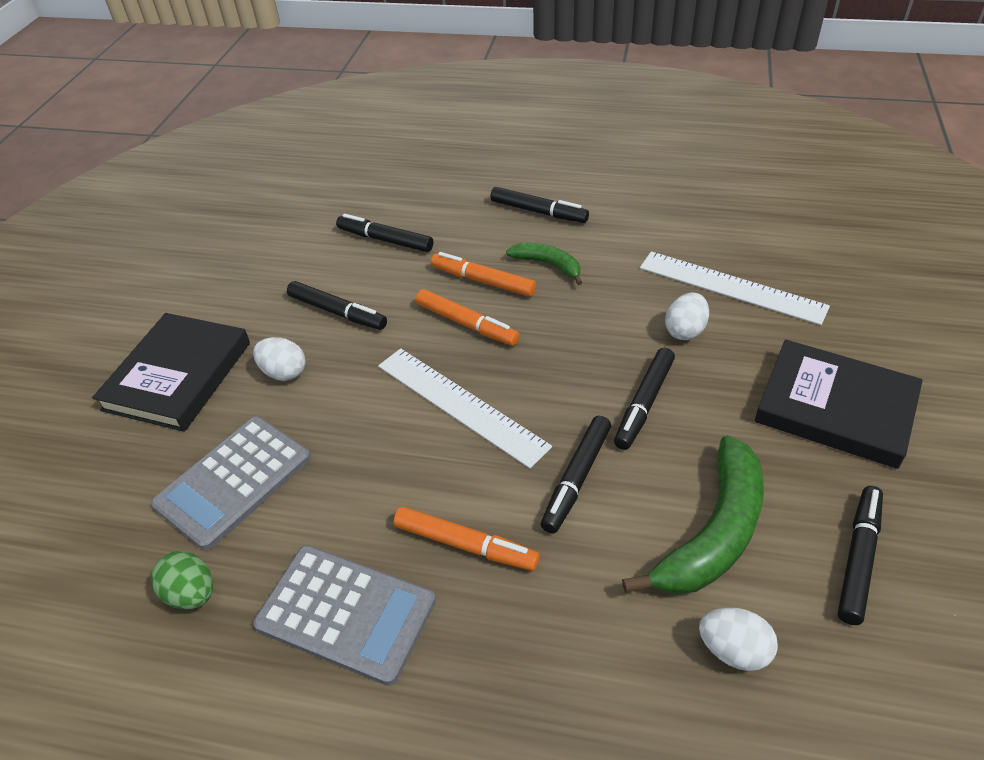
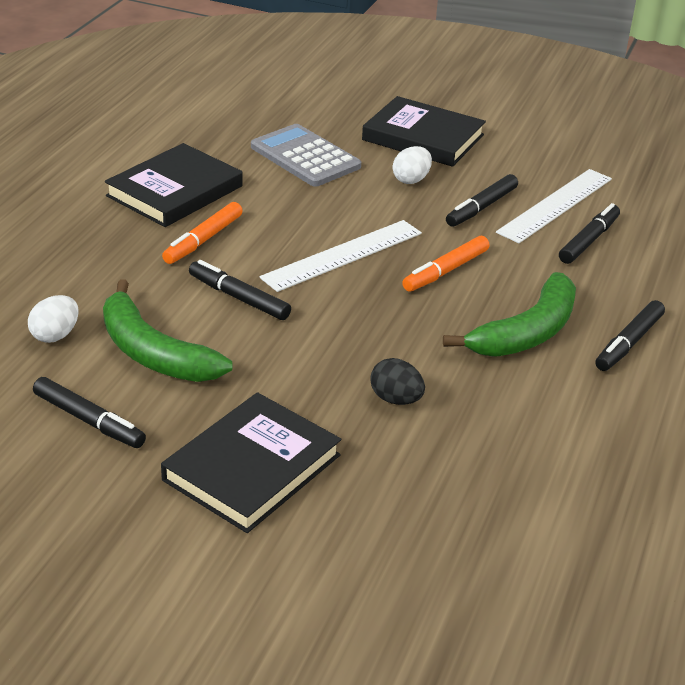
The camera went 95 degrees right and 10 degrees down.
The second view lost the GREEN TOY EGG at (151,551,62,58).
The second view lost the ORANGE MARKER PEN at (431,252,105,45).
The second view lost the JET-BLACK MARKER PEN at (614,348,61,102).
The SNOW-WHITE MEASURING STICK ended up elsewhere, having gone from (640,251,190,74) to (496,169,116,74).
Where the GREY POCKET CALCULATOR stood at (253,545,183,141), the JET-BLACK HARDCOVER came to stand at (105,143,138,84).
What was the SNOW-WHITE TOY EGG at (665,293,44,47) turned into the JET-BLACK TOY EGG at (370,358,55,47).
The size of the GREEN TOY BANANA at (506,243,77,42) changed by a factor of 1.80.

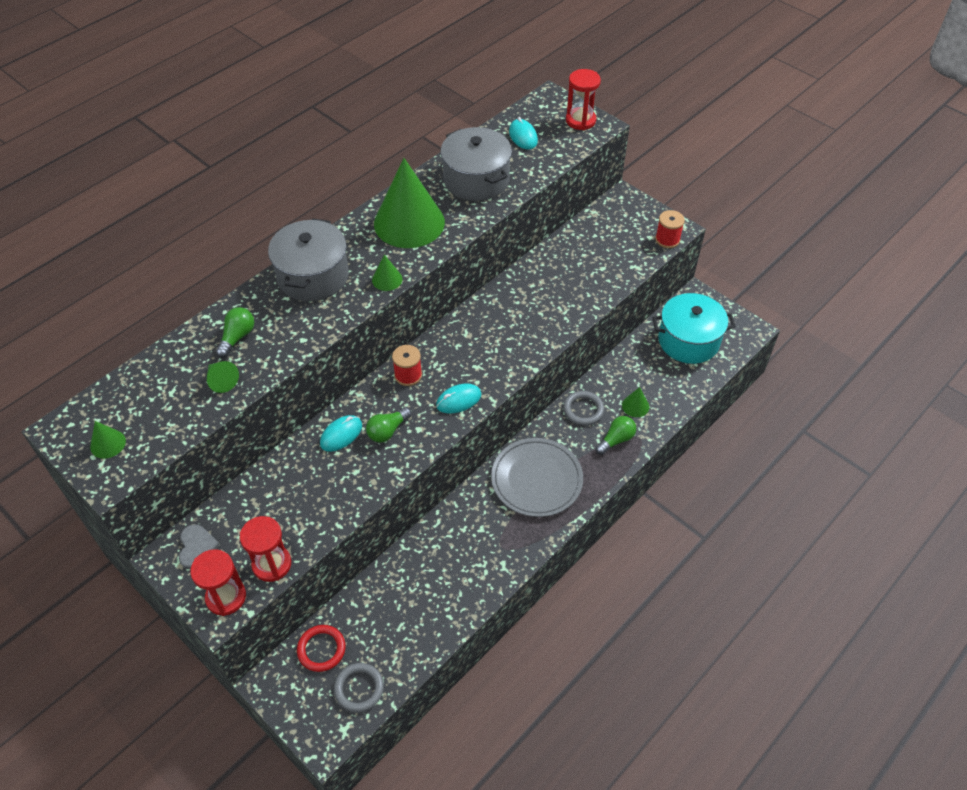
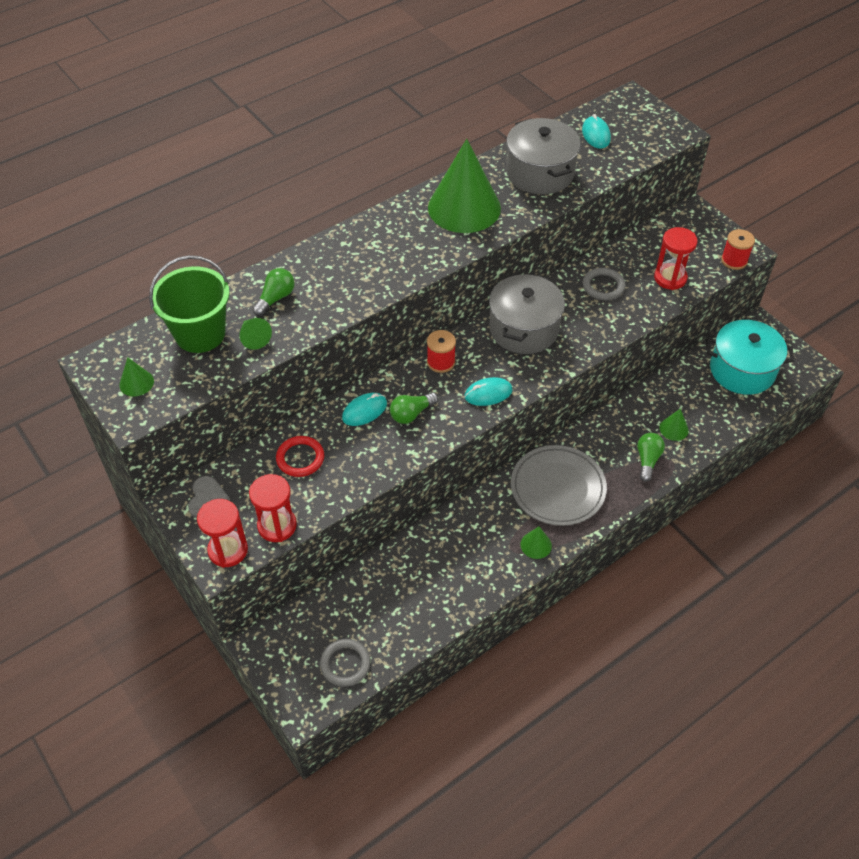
The camera went 10 degrees right and 0 degrees up.
The second view gained the GREEN PAIL at (149,255,81,98).
The GREY POT ended up elsewhere, having gone from (268,218,81,84) to (489,273,76,81).
The SCARLET HOOP ended up elsewhere, having gone from (297,625,49,47) to (276,436,48,41).
The GREEN CONE ended up elsewhere, having gone from (372,254,30,37) to (520,526,32,33).
The GREY HOOP ended up elsewhere, having gone from (563,391,41,35) to (583,268,42,32).
The SCARLET SAND TIMER ended up elsewhere, having gone from (566,69,35,61) to (654,227,43,63).
The GREEN LIGHTBULB at (595,416,41,39) ended up facing another way, 45 degrees counterclockwise from before.

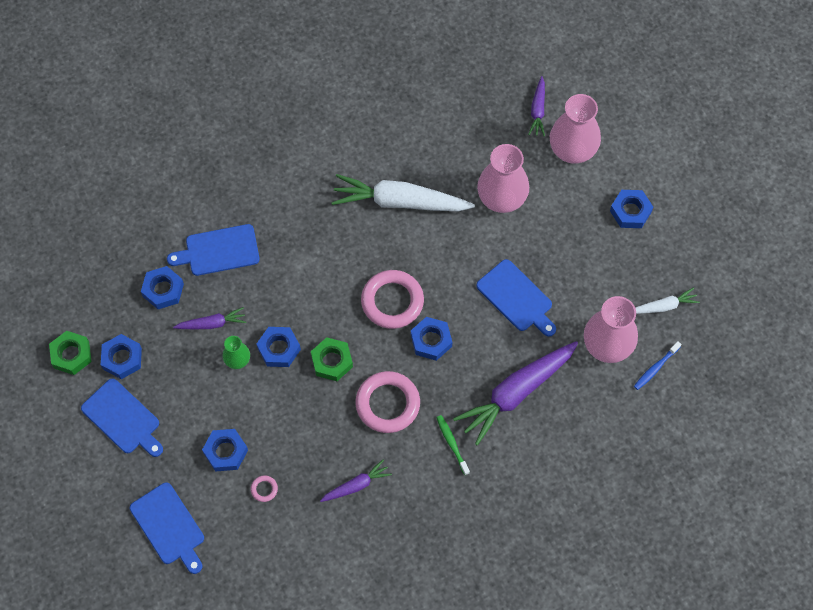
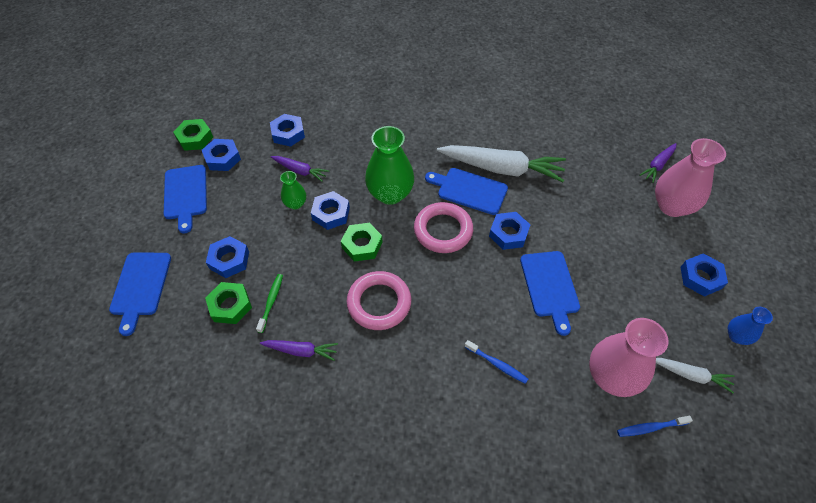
The camera went 35 degrees right and 10 degrees down.
The second view lost the ROSE-PINK VASE at (477,144,52,69).
The second view gained the GREEN VASE at (365,126,49,79).
The second view gained the COBALT VASE at (728,307,45,38).
The COBALT BREAD BOARD ended up elsewhere, having gone from (167,224,93,52) to (425,168,83,47).
The COBALT HEXAGON NUT ended up elsewhere, having gone from (411,317,41,44) to (489,212,42,38).
The GREEN DENTAL BRUSH ended up elsewhere, having gone from (436,415,34,60) to (256,274,27,59).
Where the ROSE-PINK HOOP stood at (251,476,27,26), the GREEN HEXAGON NUT came to stand at (205,282,47,42).
Where the PURPLE ROOT VEGETABLE stood at (453,341,125,105), the COBALT DENTAL BRUSH came to stand at (465,340,63,44).
The SNOW-WHITE ROOT VEGETABLE at (332,174,143,37) ended up facing another way, 150 degrees clockwise from before.

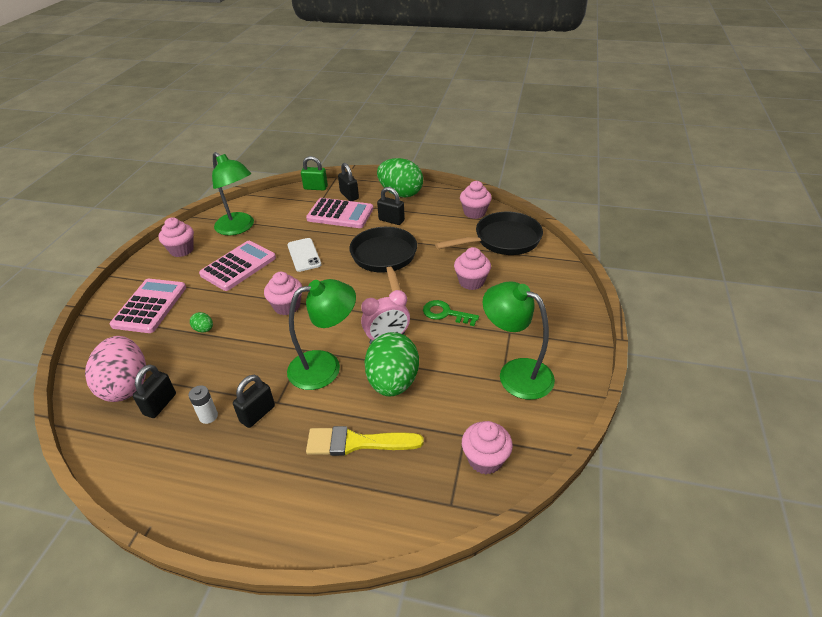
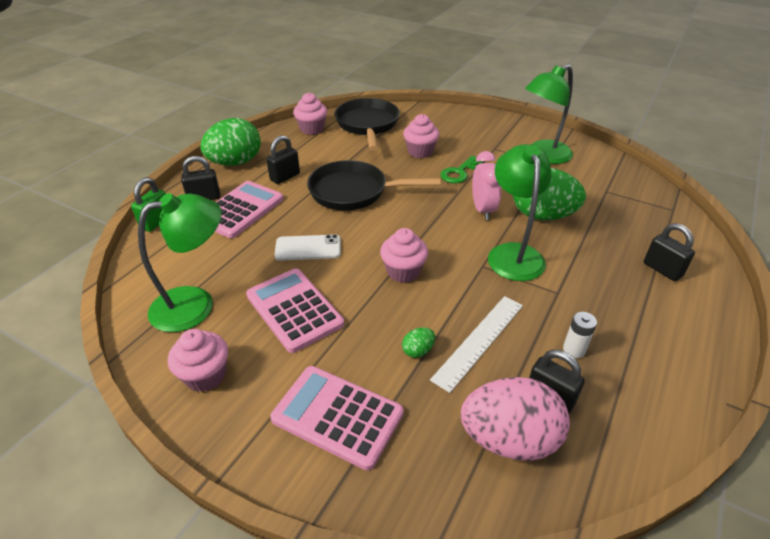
The camera went 75 degrees left and 0 degrees up.
The second view lost the BRIGHT YELLOW PAINTBRUSH at (306,426,118,30).
The second view lost the ROSE-PINK MUFFIN at (462,421,51,54).
The second view gained the SNOW-WHITE MEASURING STICK at (430,296,93,97).
The JET-BLACK SMALL LOCK ended up elsewhere, having gone from (233,375,42,53) to (644,223,51,58).

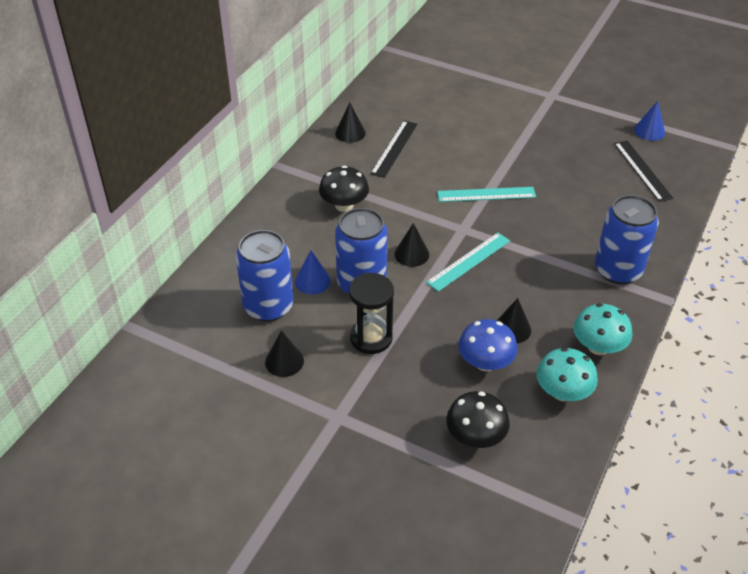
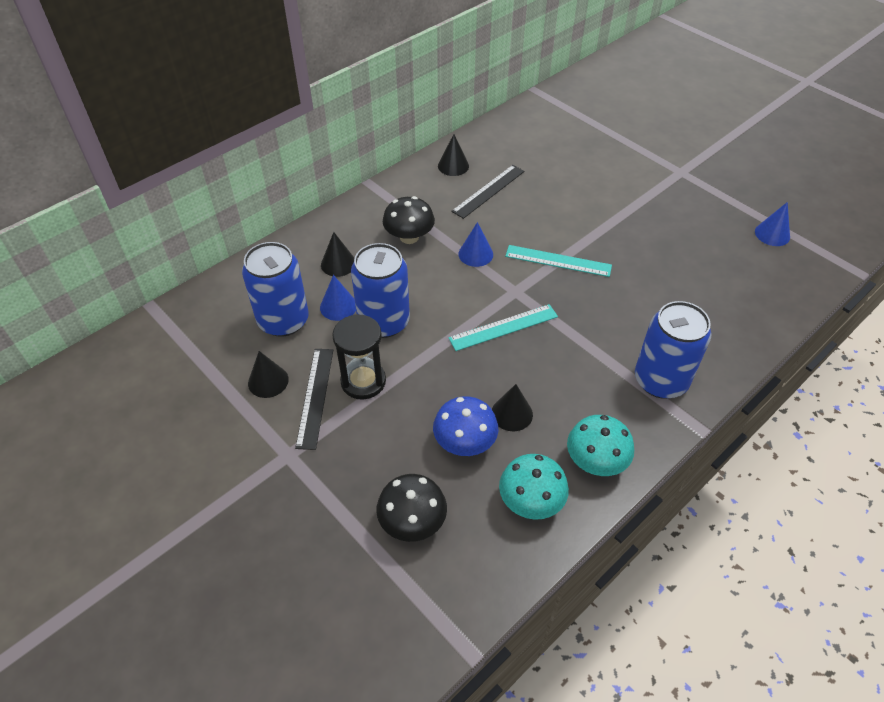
The camera went 20 degrees right and 5 degrees up.
The second view gained the COBALT CONE at (458,222,35,45).
The JET-BLACK CONE ended up elsewhere, having gone from (395,223,34,44) to (321,232,34,45).
The JET-BLACK MEASURING STICK ended up elsewhere, having gone from (614,141,59,61) to (295,349,38,101).

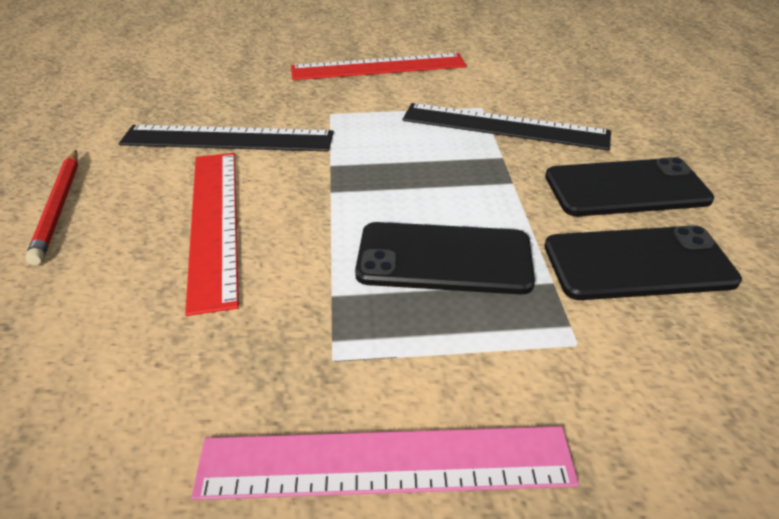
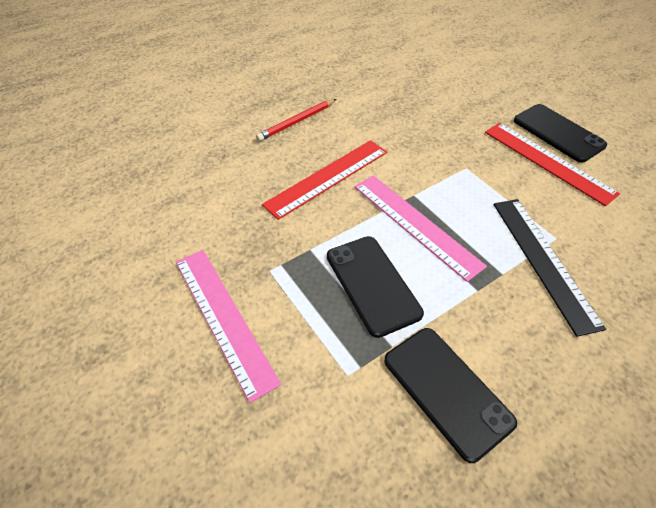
The camera went 60 degrees right and 10 degrees up.
The second view lost the JET-BLACK MEASURING STICK at (119,125,215,26).
The second view gained the ROSE-PINK MEASURING STICK at (354,176,133,106).
The JET-BLACK MOBILE PHONE ended up elsewhere, having gone from (545,157,169,59) to (514,104,93,59).

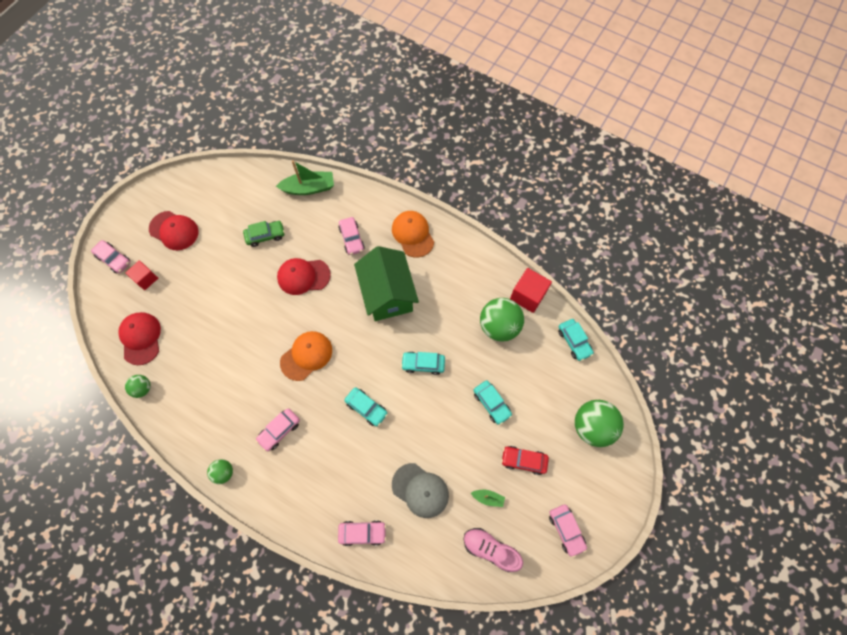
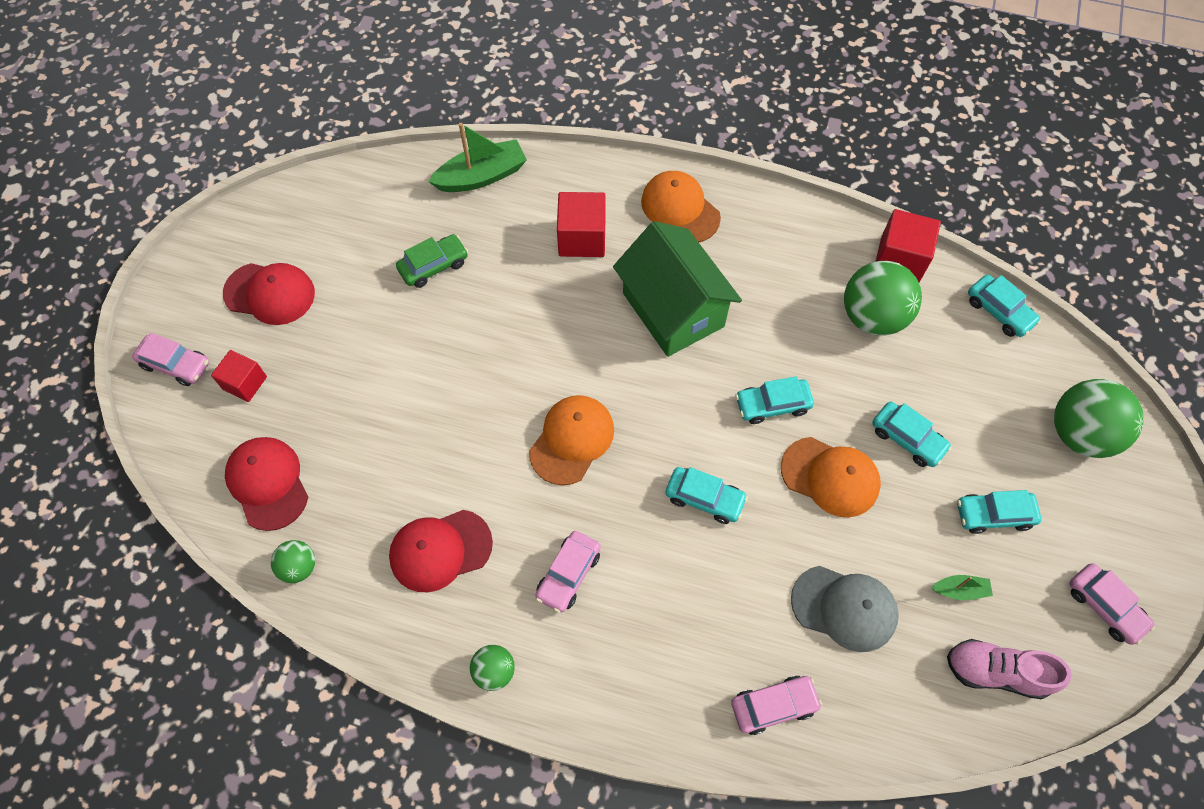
The camera went 15 degrees left and 5 degrees down.
The second view gained the ORANGE CAP at (781,437,100,80).
The SCARLET CAP ended up elsewhere, having gone from (277,258,54,37) to (389,510,104,82).
Where the ROSE-PINK TOY CAR stood at (339,217,26,38), the SCARLET BLOCK came to stand at (557,192,49,65).
What was the SCARLET TOY CAR at (501,446,48,29) turned into the TURQUOISE TOY CAR at (957,490,84,44).

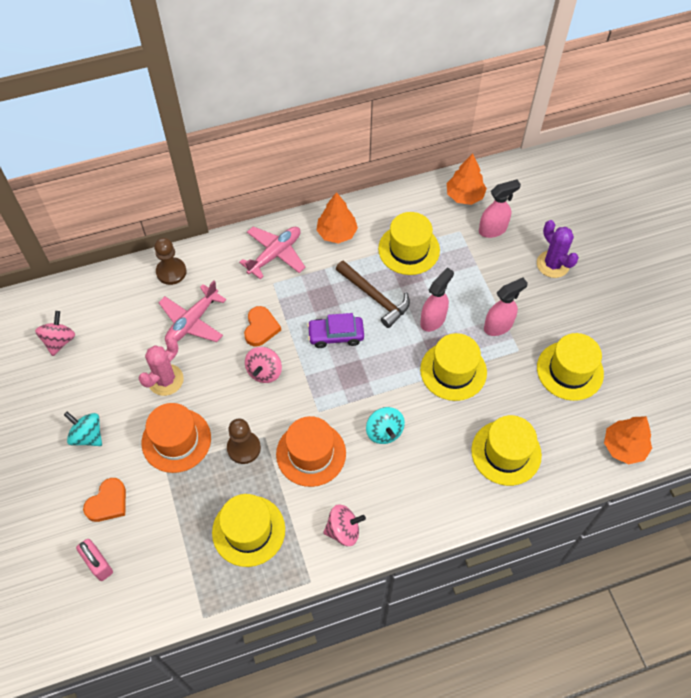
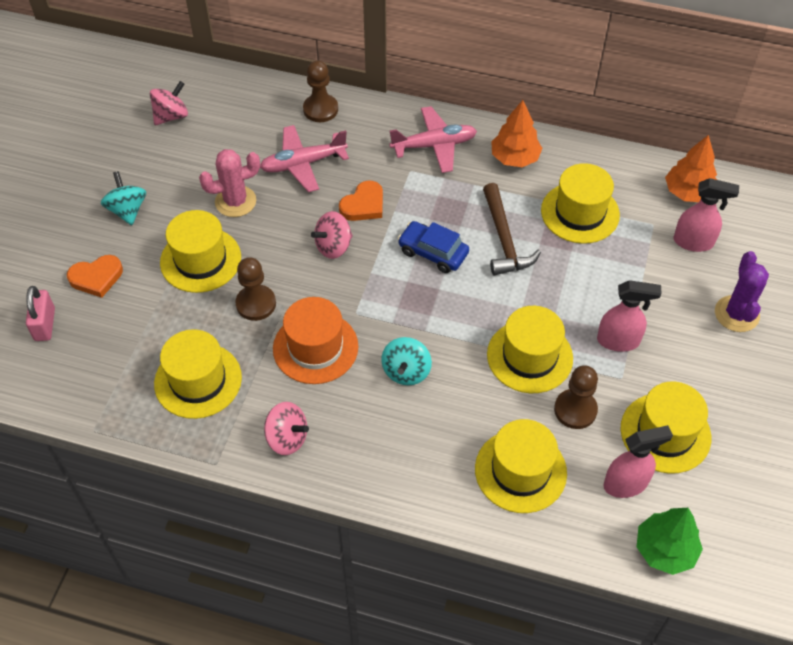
The camera went 35 degrees right and 5 degrees down.
The second view gained the BROWN GAME PAWN at (554,365,44,64).
The ROSE-PINK SPRAY BOTTLE ended up elsewhere, having gone from (420,267,34,65) to (604,425,69,73).
What was the ORANGE HAT at (141,403,70,70) turned into the BRIGHT YELLOW HAT at (160,210,81,83).
What was the PURPLE TOY CAR at (307,313,57,35) turned into the COBALT TOY CAR at (398,221,71,52).
What was the ORANGE TREE at (604,416,48,48) turned into the GREEN TREE at (637,508,66,67).

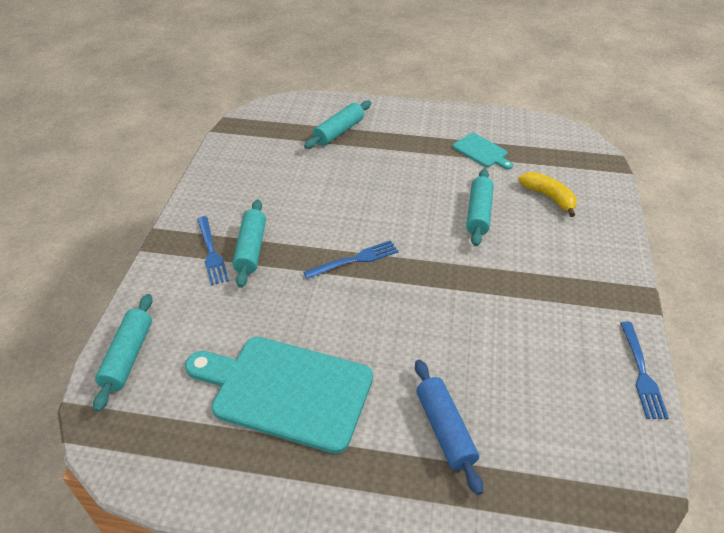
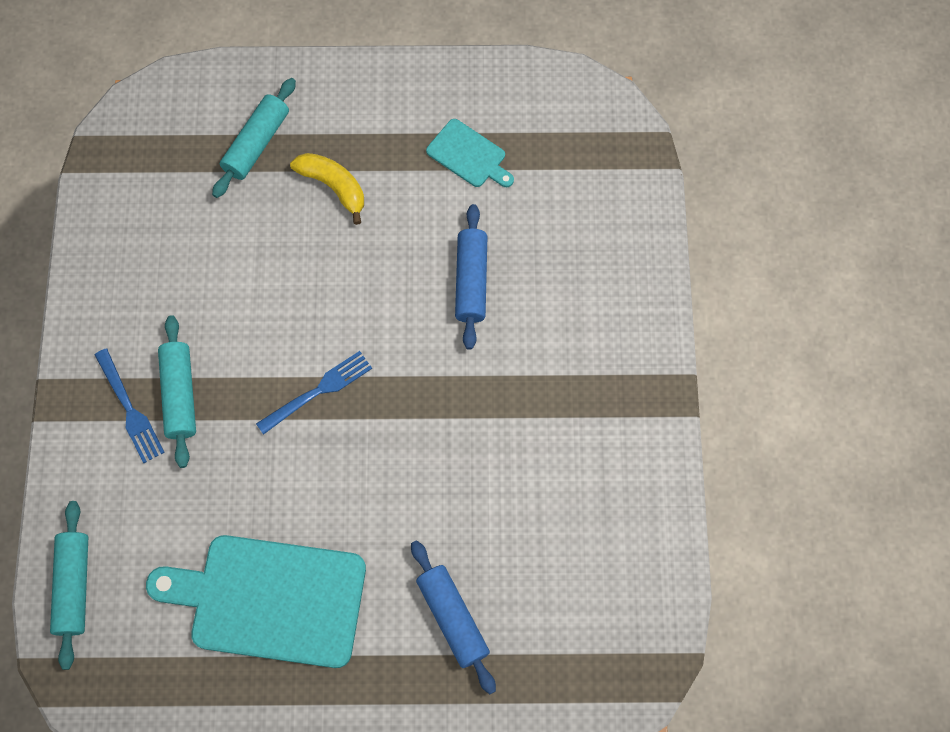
The camera went 10 degrees left and 25 degrees up.
The second view lost the COBALT TABLE FORK at (620,322,49,97).
The BRIGHT YELLOW TOY BANANA ended up elsewhere, having gone from (518,172,59,45) to (290,153,74,72).
What was the TURQUOISE PASTRY ROLLER at (466,169,28,77) turned into the COBALT PASTRY ROLLER at (455,204,33,146).

